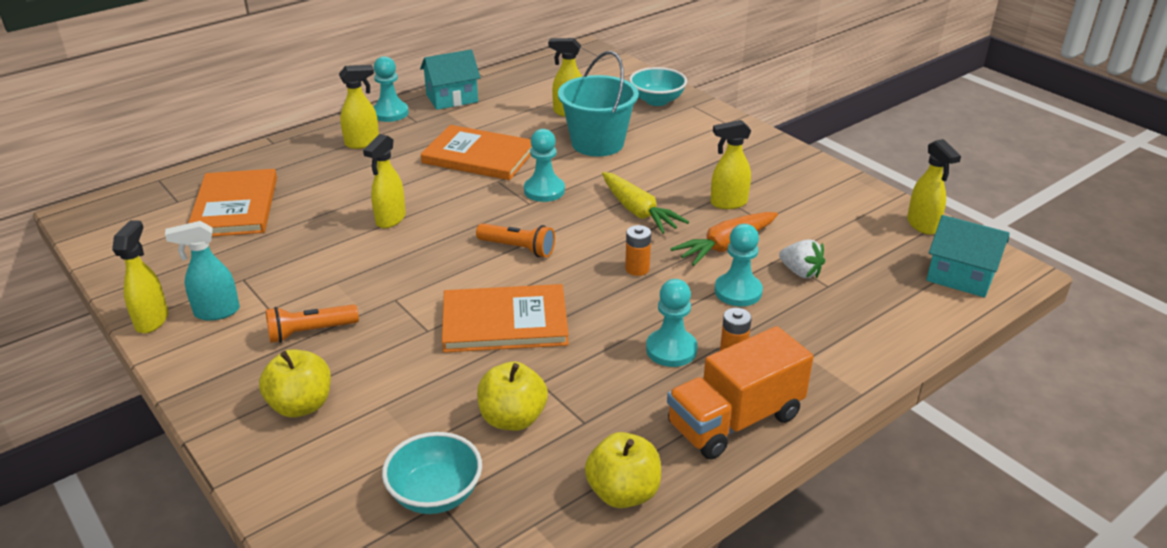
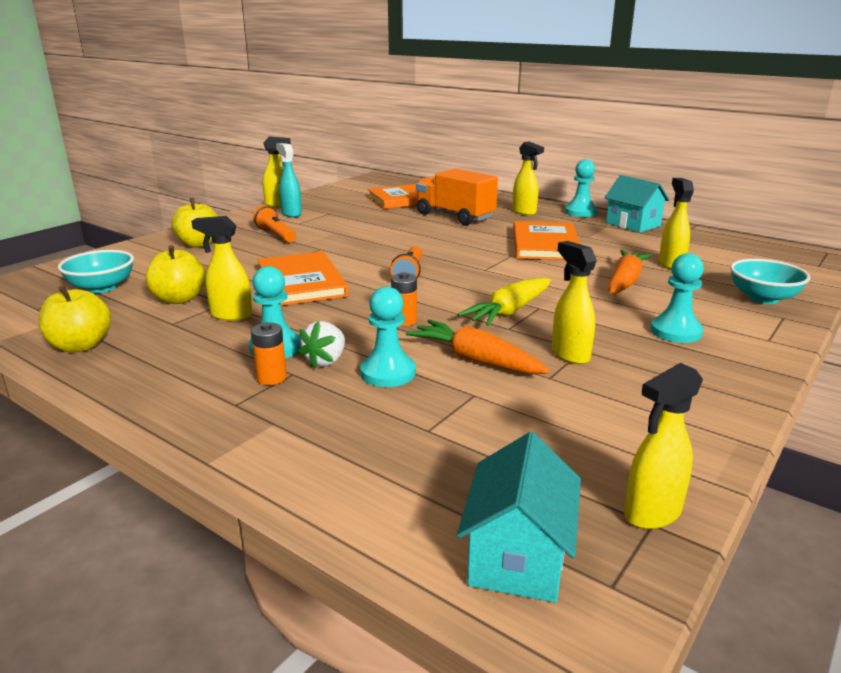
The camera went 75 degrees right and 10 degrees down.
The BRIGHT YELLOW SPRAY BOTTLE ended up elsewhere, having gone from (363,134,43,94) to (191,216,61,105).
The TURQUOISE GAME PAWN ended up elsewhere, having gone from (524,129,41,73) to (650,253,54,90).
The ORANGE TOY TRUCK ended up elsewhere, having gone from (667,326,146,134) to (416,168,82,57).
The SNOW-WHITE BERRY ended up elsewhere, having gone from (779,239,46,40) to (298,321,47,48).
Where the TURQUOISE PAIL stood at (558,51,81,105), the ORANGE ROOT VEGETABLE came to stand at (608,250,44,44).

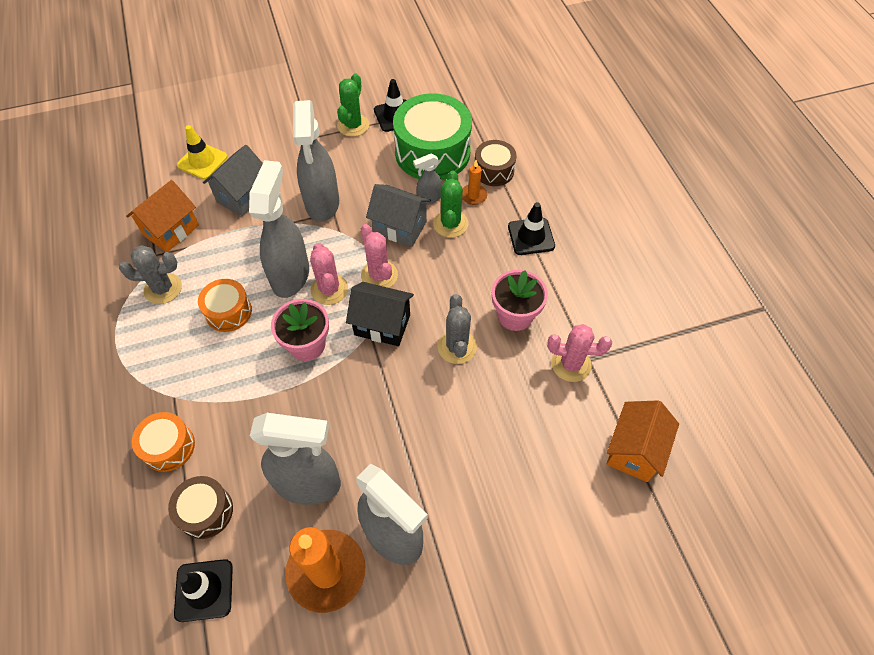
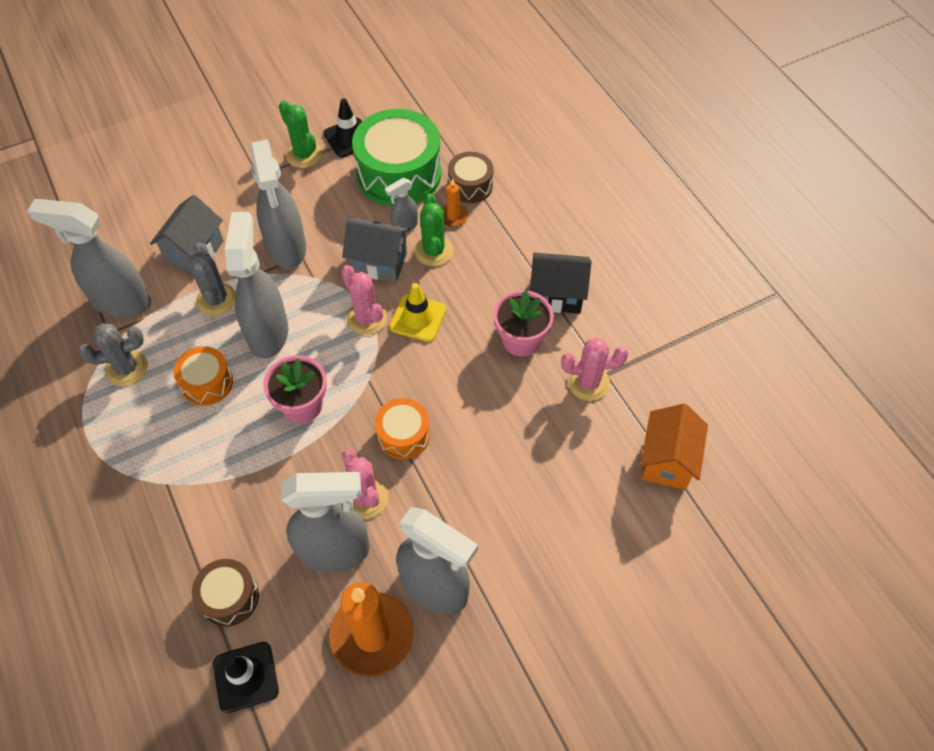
The camera went 10 degrees left and 0 degrees up.
The second view lost the JET-BLACK TRAFFIC CONE at (508,202,47,53).
The ORANGE SNARE DRUM ended up elsewhere, having gone from (132,412,63,60) to (375,398,55,62).
The BRIGHT YELLOW TRAFFIC CONE ended up elsewhere, having gone from (177,125,51,54) to (389,283,57,59).
The ROSE-PINK SAGUARO CACTUS ended up elsewhere, having gone from (310,243,38,62) to (342,449,46,70).
The JET-BLACK COTTAGE ended up elsewhere, having gone from (346,282,68,64) to (530,253,61,61).
The GREY SAGUARO CACTUS ended up elsewhere, having gone from (438,294,39,70) to (189,242,47,74).
Where the ORANGE COTTAGE stood at (126,180,73,72), the GREY SPRAY BOTTLE came to stand at (27,199,124,119).
The GREEN SAGUARO CACTUS at (337,73,32,64) ended up facing another way, 45 degrees counterclockwise from before.

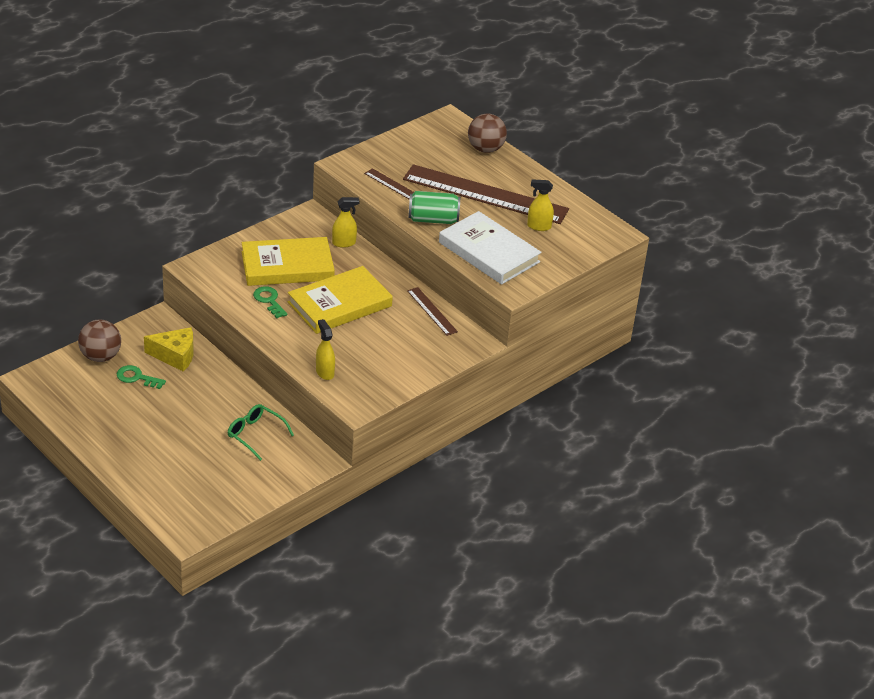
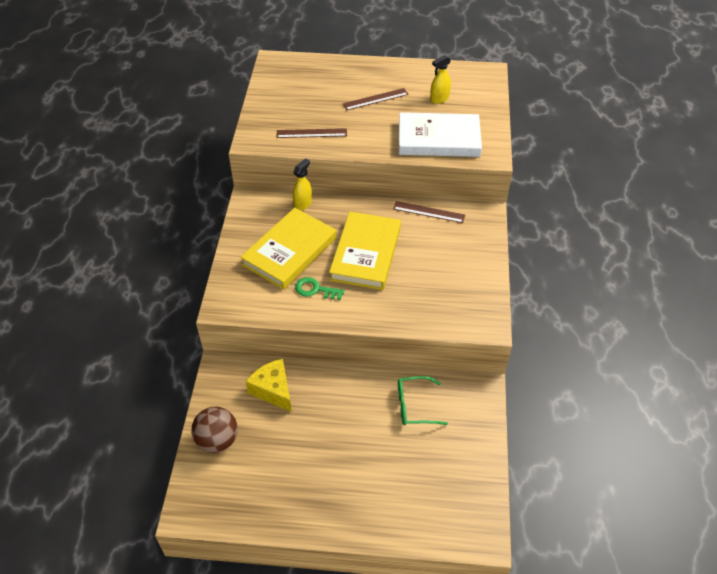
The camera went 40 degrees left and 10 degrees up.
The second view lost the GREEN DOOR KEY at (117,365,49,24).
The second view lost the BRIGHT YELLOW SPRAY BOTTLE at (316,319,19,61).
The second view lost the GREEN TIN at (408,191,52,33).
The second view lost the BROWN BALL at (468,114,39,39).
The BRIGHT YELLOW CHEESE WEDGE at (144,327,50,45) ended up facing another way, 90 degrees counterclockwise from before.
The size of the BROWN MEASURING STICK at (403,164,166,60) changed by a factor of 0.45.

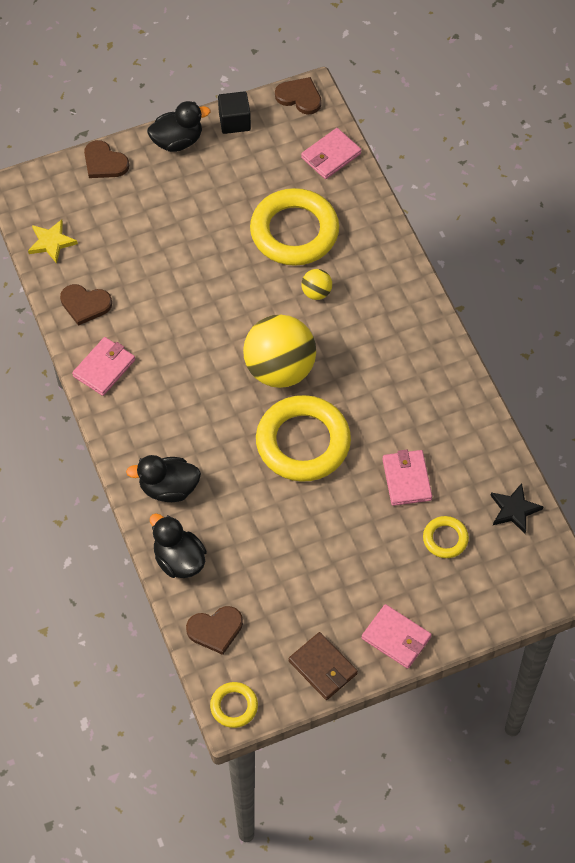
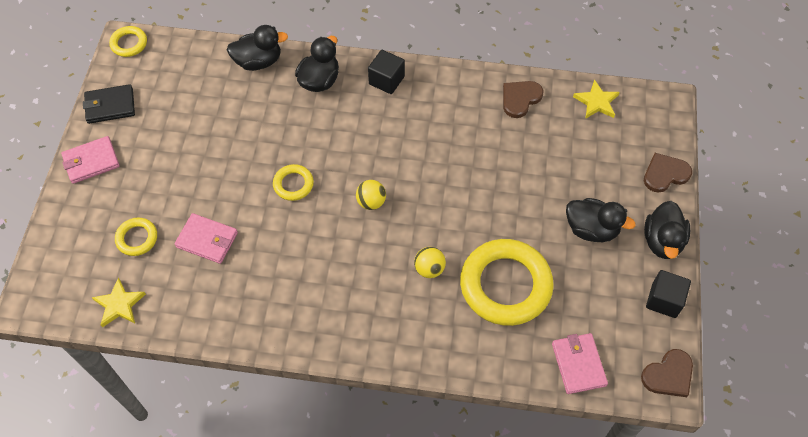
The camera went 120 degrees right and 0 degrees up.
The second view lost the ROSE-PINK CARD WALLET at (72,337,63,59).
The second view lost the BROWN HEART SHAPE at (186,606,57,49).
The second view gained the JET-BLACK BLOCK at (368,50,37,44).
The second view gained the JET-BLACK RUBBER DUCK at (566,198,70,44).
What was the BROWN CARD WALLET at (289,632,69,68) turned into the JET-BLACK CARD WALLET at (83,84,52,40).
What was the JET-BLACK STAR SHAPE at (490,483,54,51) turned into the BRIGHT YELLOW STAR SHAPE at (92,277,54,50).
The size of the BRIGHT YELLOW BALL at (243,315,73,73) changed by a factor of 0.44.
The size of the BRIGHT YELLOW HOOP at (256,395,95,87) changed by a factor of 0.47.

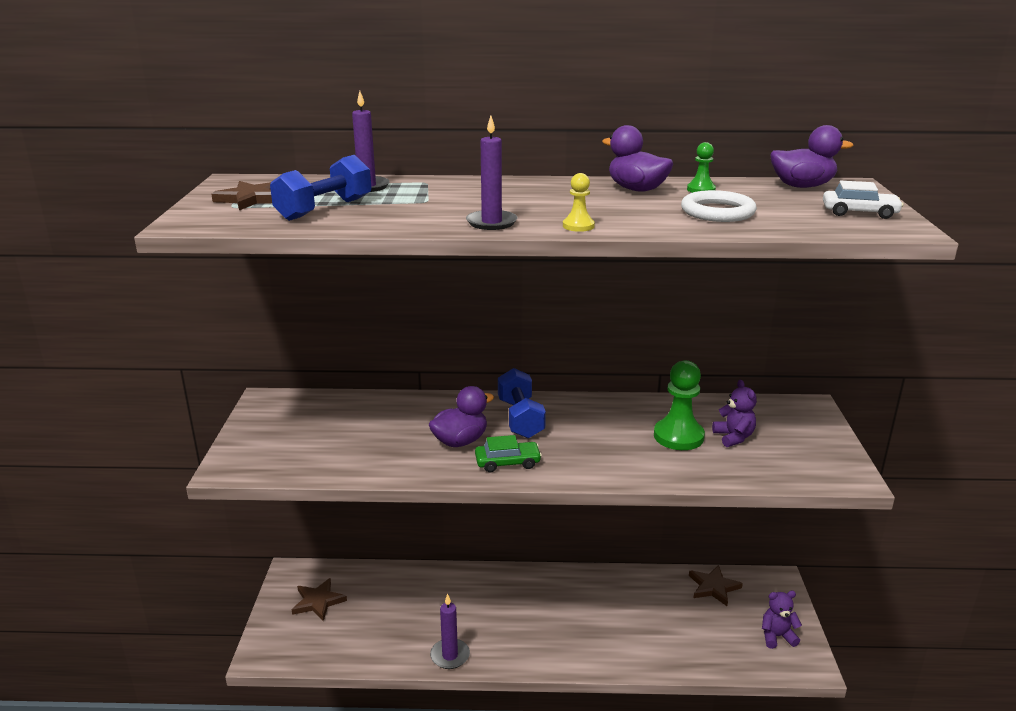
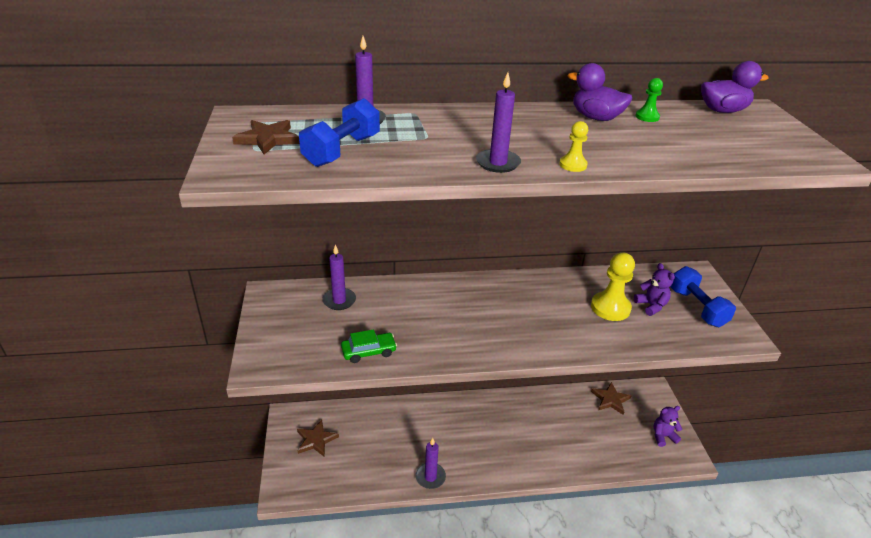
The camera went 10 degrees left and 10 degrees up.
The second view lost the PURPLE RUBBER DUCK at (429,386,65,61).
The second view lost the SNOW-WHITE HOOP at (681,190,76,32).
The second view lost the SNOW-WHITE TOY CAR at (823,181,81,38).
The second view gained the PURPLE PILLAR CANDLE at (322,245,34,65).
The GREEN TOY CAR ended up elsewhere, having gone from (475,435,67,37) to (341,329,56,34).
The COBALT DUMBBELL ended up elsewhere, having gone from (498,368,48,70) to (670,266,66,61).
What was the GREEN GAME PAWN at (654,360,51,90) turned into the BRIGHT YELLOW GAME PAWN at (591,252,44,69).

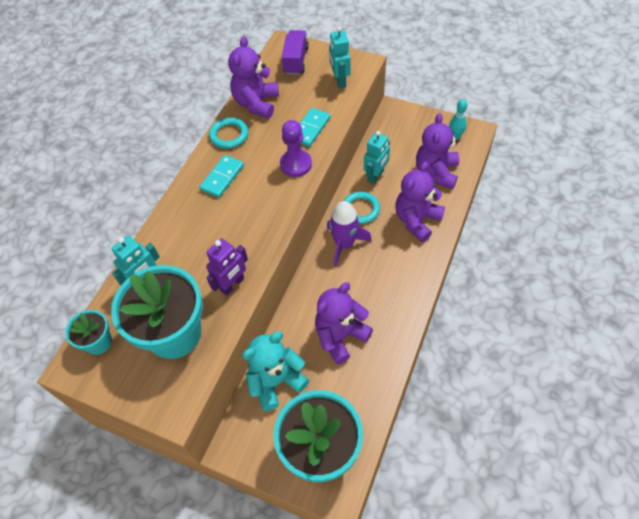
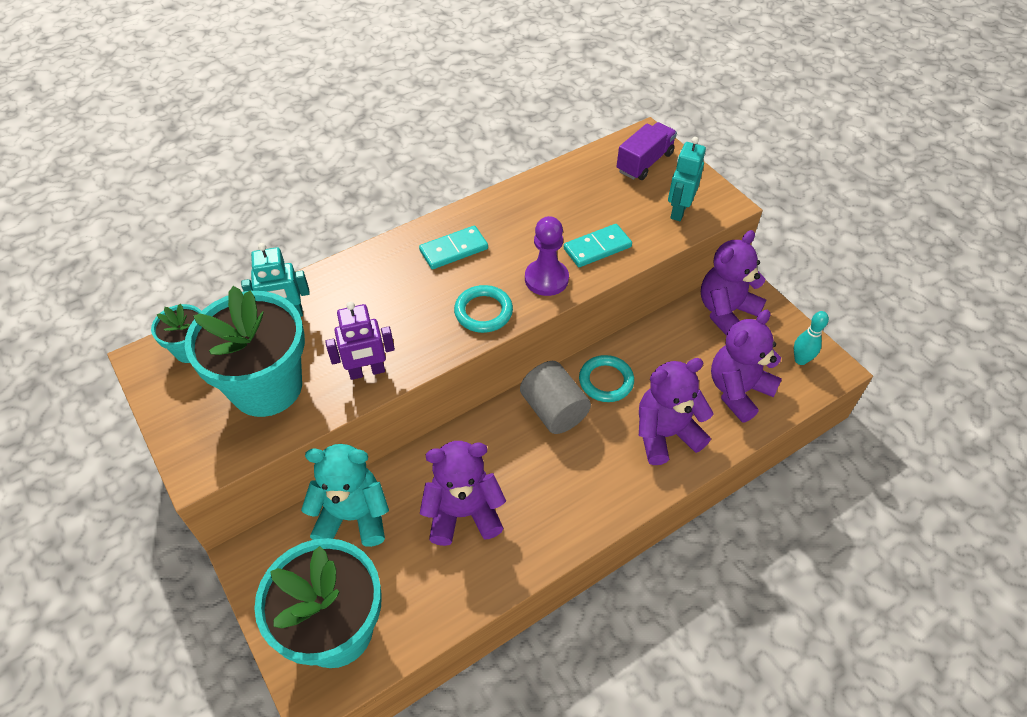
The camera went 30 degrees right and 5 degrees down.
The second view lost the TURQUOISE ROBOT FIGURE at (364,131,26,53).
The TURQUOISE HOOP ended up elsewhere, having gone from (209,117,39,32) to (454,285,59,48).
The PURPLE TEDDY ended up elsewhere, having gone from (228,36,51,83) to (701,230,65,106).
Where the PURPLE TOY ROCKET stood at (327,201,45,66), the GREY SOLID CYLINDER came to stand at (520,361,71,73).

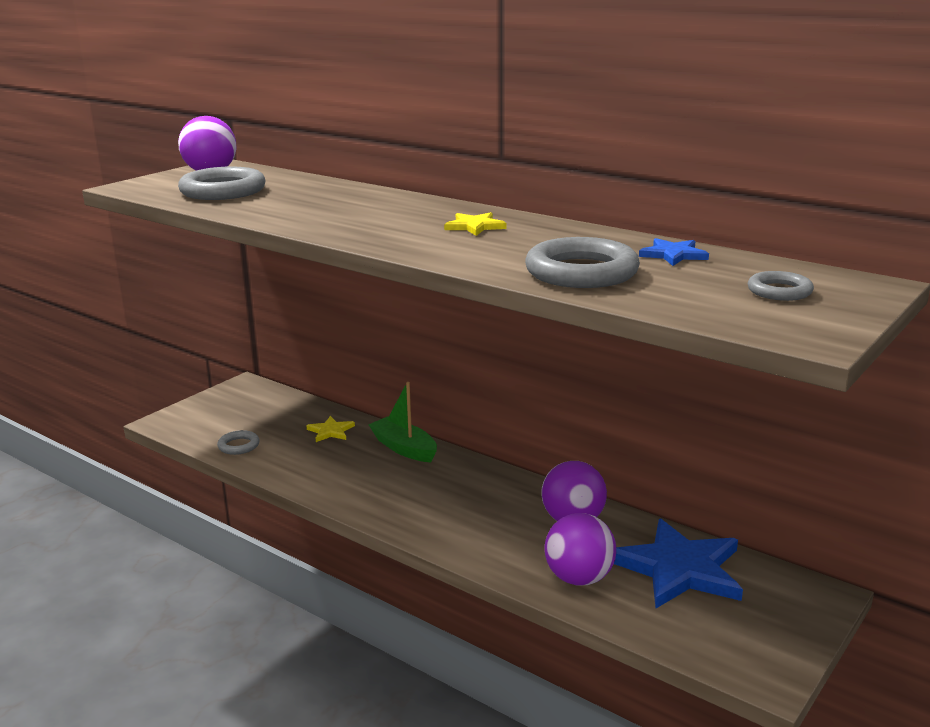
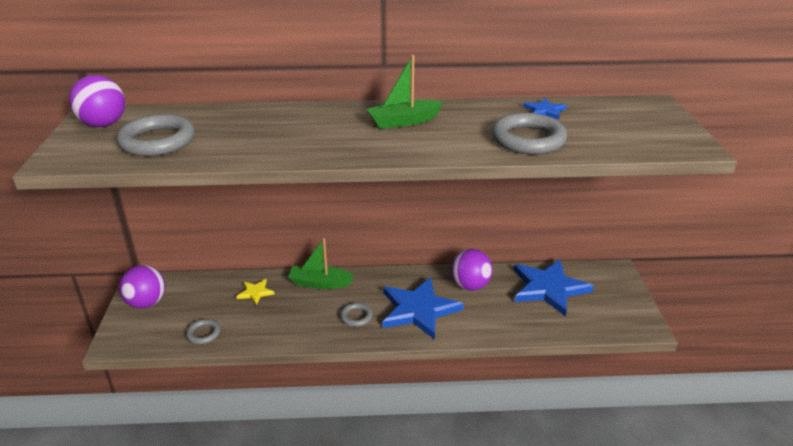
The camera went 40 degrees left and 10 degrees up.
The second view gained the COBALT STAR SHAPE at (383,277,81,63).
The PURPLE BALL ended up elsewhere, having gone from (545,513,71,73) to (119,265,46,43).
The GREY HOOP ended up elsewhere, having gone from (748,271,66,30) to (340,303,33,24).
Where the BRIGHT YELLOW STAR SHAPE stood at (444,212,62,24), the GREEN BOAT came to stand at (366,55,78,74).

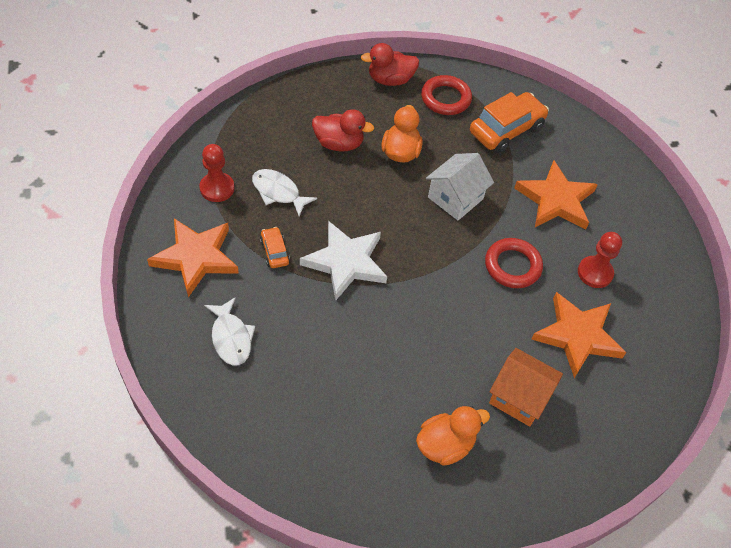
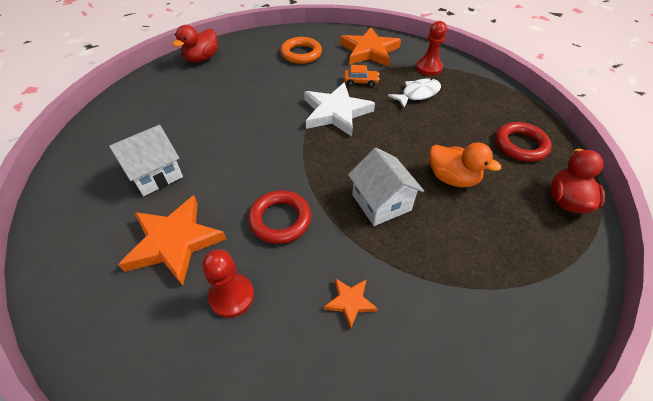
The camera went 115 degrees right and 5 degrees down.
The second view lost the ORANGE RUBBER DUCK at (416,406,74,60).
The second view lost the ORANGE TOY CAR at (470,92,79,61).
The SCARLET RUBBER DUCK ended up elsewhere, having gone from (312,109,62,43) to (172,25,46,37).
The SCARLET HOOP ended up elsewhere, having gone from (421,75,51,40) to (495,122,57,40).
Where the SNOW-WHITE FISH FIGURE stood at (204,297,51,69), the ORANGE HOOP came to stand at (280,37,42,27).
What was the ORANGE COTTAGE at (489,348,74,79) turned into the SNOW-WHITE COTTAGE at (109,125,74,71).
The size of the ORANGE STAR SHAPE at (514,160,84,69) changed by a factor of 0.49.

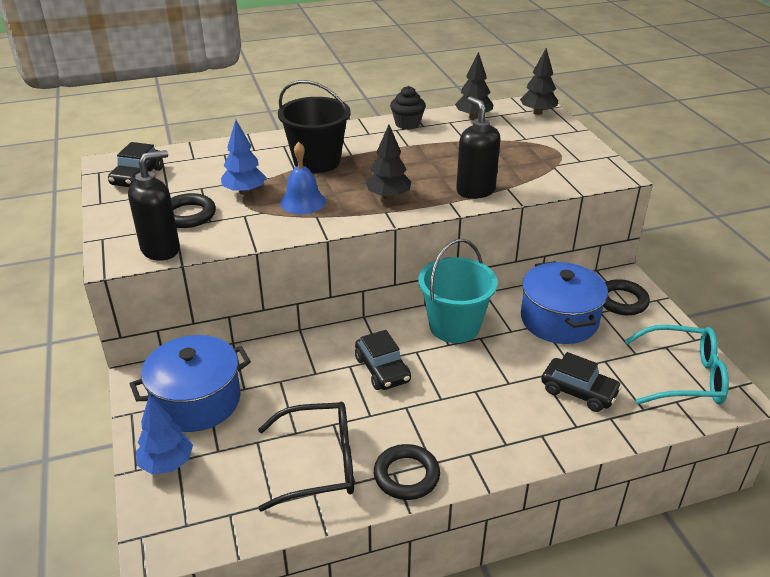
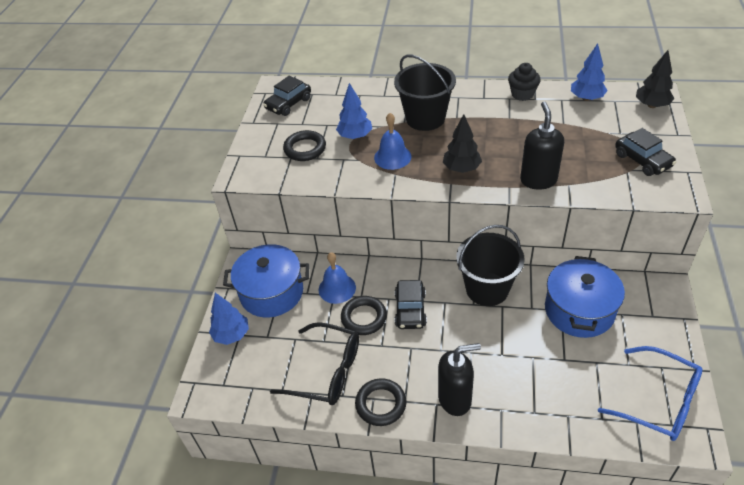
The camera went 30 degrees right and 10 degrees up.
The second view gained the COBALT BELL at (319,252,37,52).
The JET-BLACK PUMP BOTTLE ended up elsewhere, having gone from (128,150,52,111) to (438,343,43,73).
The JET-BLACK TOY CAR ended up elsewhere, having gone from (541,352,81,60) to (615,128,61,48).
The JET-BLACK HOOP ended up elsewhere, having gone from (603,279,47,36) to (341,296,46,39).
What was the TURQUOISE PAIL at (418,239,80,104) turned into the JET-BLACK PAIL at (456,225,69,81).
What was the JET-BLACK TREE at (455,51,38,68) turned into the COBALT TREE at (571,43,37,58).
What was the TURQUOISE SPECTACLES at (624,325,105,79) turned into the COBALT SPECTACLES at (598,346,105,95).

